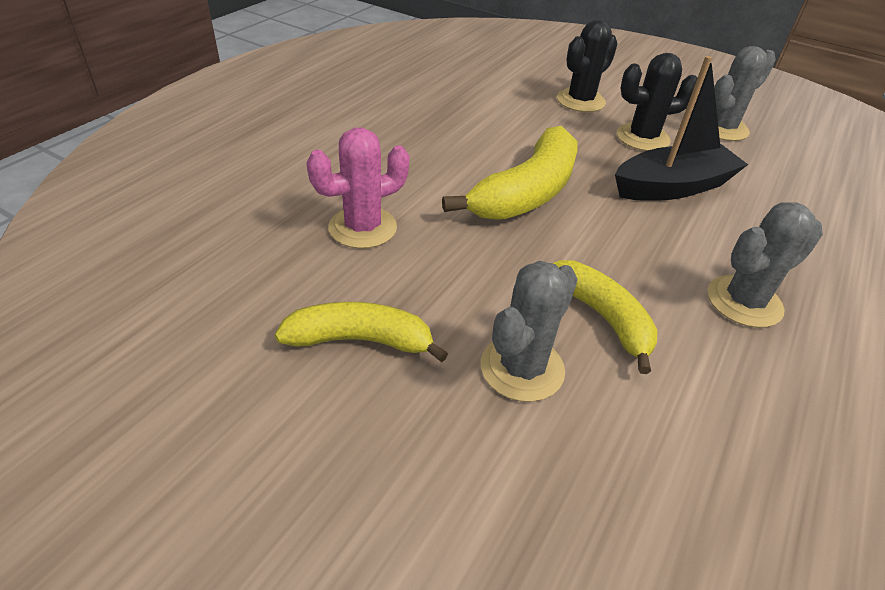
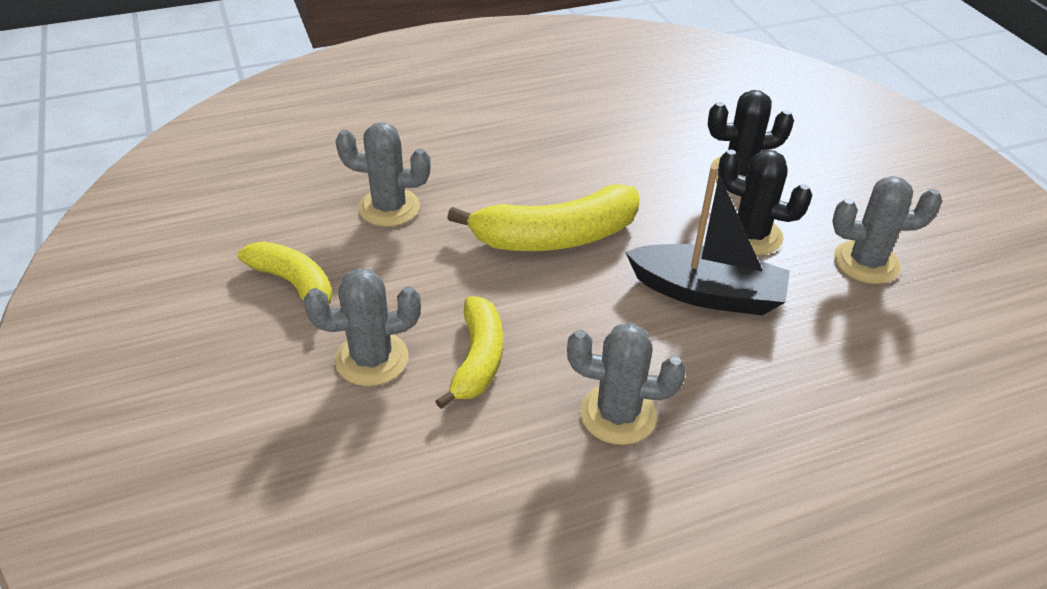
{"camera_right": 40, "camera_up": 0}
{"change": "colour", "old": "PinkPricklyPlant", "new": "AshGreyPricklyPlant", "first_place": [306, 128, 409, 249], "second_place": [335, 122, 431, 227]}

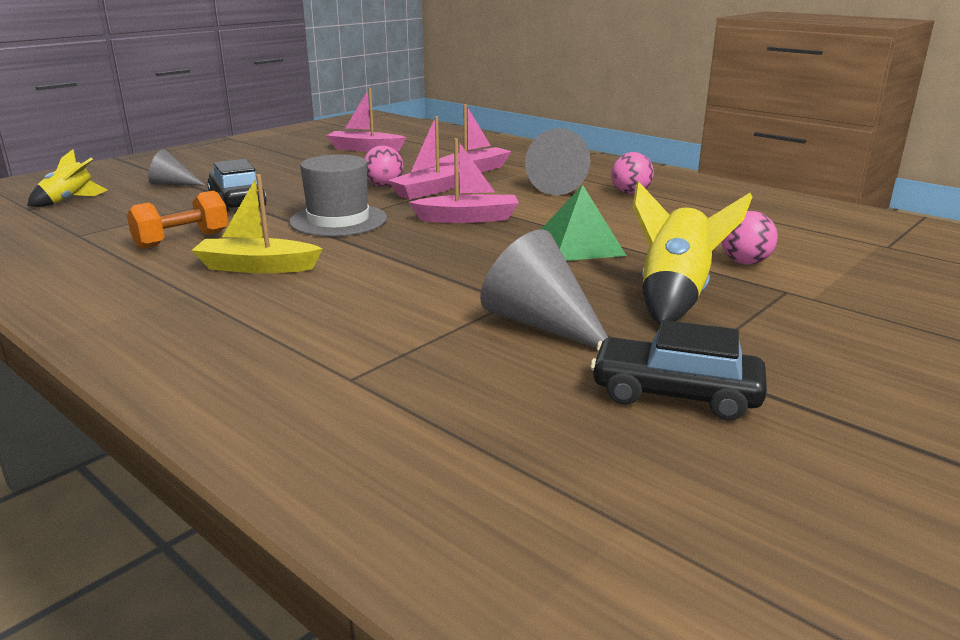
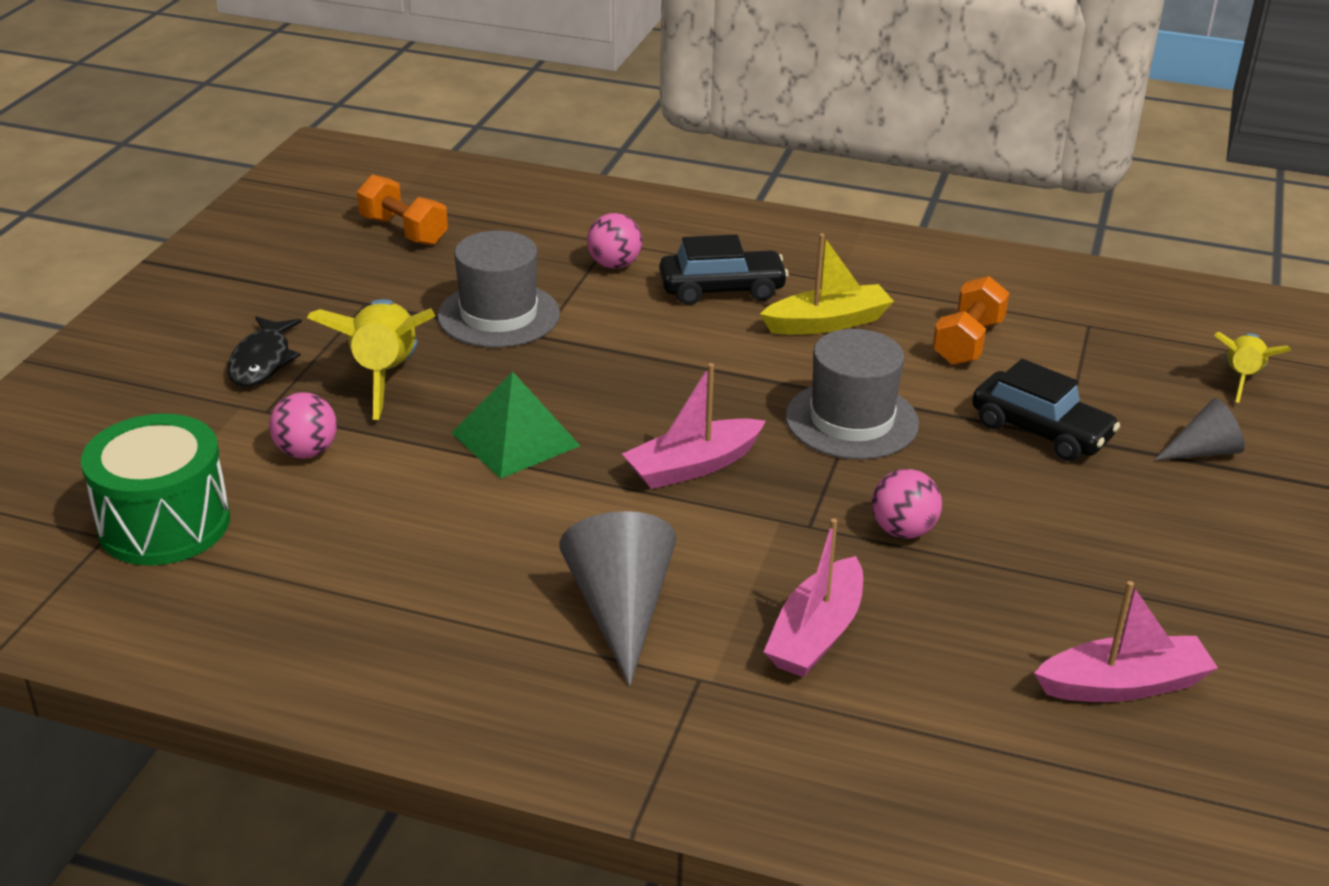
{"camera_right": 155, "camera_up": 10}
{"change": "appeared", "new": "GreenDrum", "second_place": [81, 414, 230, 566]}
{"change": "appeared", "new": "JetBlackFish", "second_place": [227, 316, 302, 387]}
{"change": "appeared", "new": "BrightOrangeDumbbell", "second_place": [357, 174, 448, 245]}
{"change": "exchanged", "old": "AshGreyConeShape", "new": "AshGreyTopHat", "first_place": [480, 229, 608, 349], "second_place": [437, 231, 560, 348]}
{"change": "relocated", "old": "PinkPlayBall", "first_place": [611, 152, 654, 194], "second_place": [587, 213, 642, 269]}
{"change": "relocated", "old": "JetBlackAutomobile", "first_place": [590, 320, 767, 421], "second_place": [659, 235, 789, 305]}
{"change": "missing", "old": "PinkToyBoat", "first_place": [388, 116, 460, 200]}

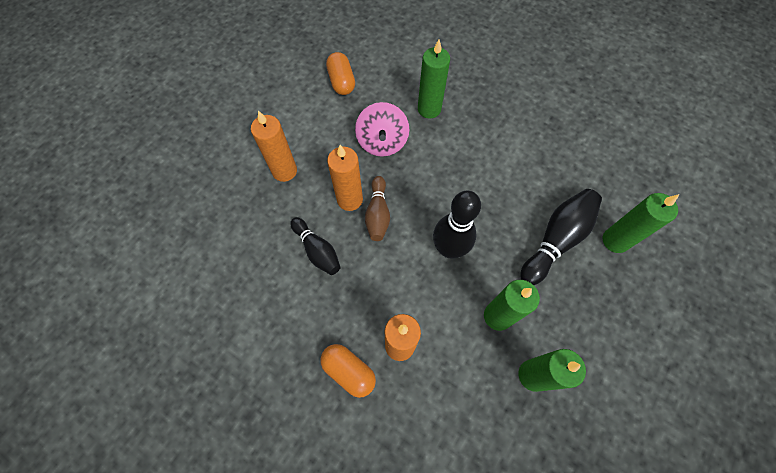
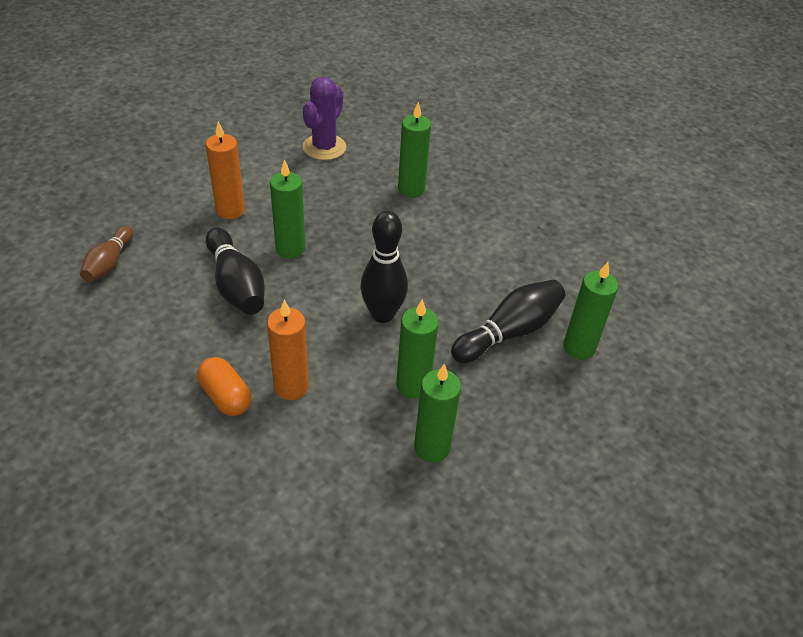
{"camera_right": 10, "camera_up": -20}
{"change": "relocated", "old": "RussetSkittle", "first_place": [365, 176, 390, 241], "second_place": [80, 226, 133, 282]}
{"change": "size", "old": "JetBlackSkittle", "first_place": [290, 217, 341, 275], "second_place": [205, 228, 265, 315], "factor": 1.54}
{"change": "colour", "old": "BrightOrangePillarCandle", "new": "GreenPillarCandle", "first_place": [327, 145, 363, 211], "second_place": [270, 159, 306, 259]}
{"change": "exchanged", "old": "BrightOrangePill", "new": "PurplePricklyPlant", "first_place": [326, 52, 355, 95], "second_place": [303, 77, 346, 160]}
{"change": "missing", "old": "PinkSpinningTop", "first_place": [355, 102, 409, 157]}

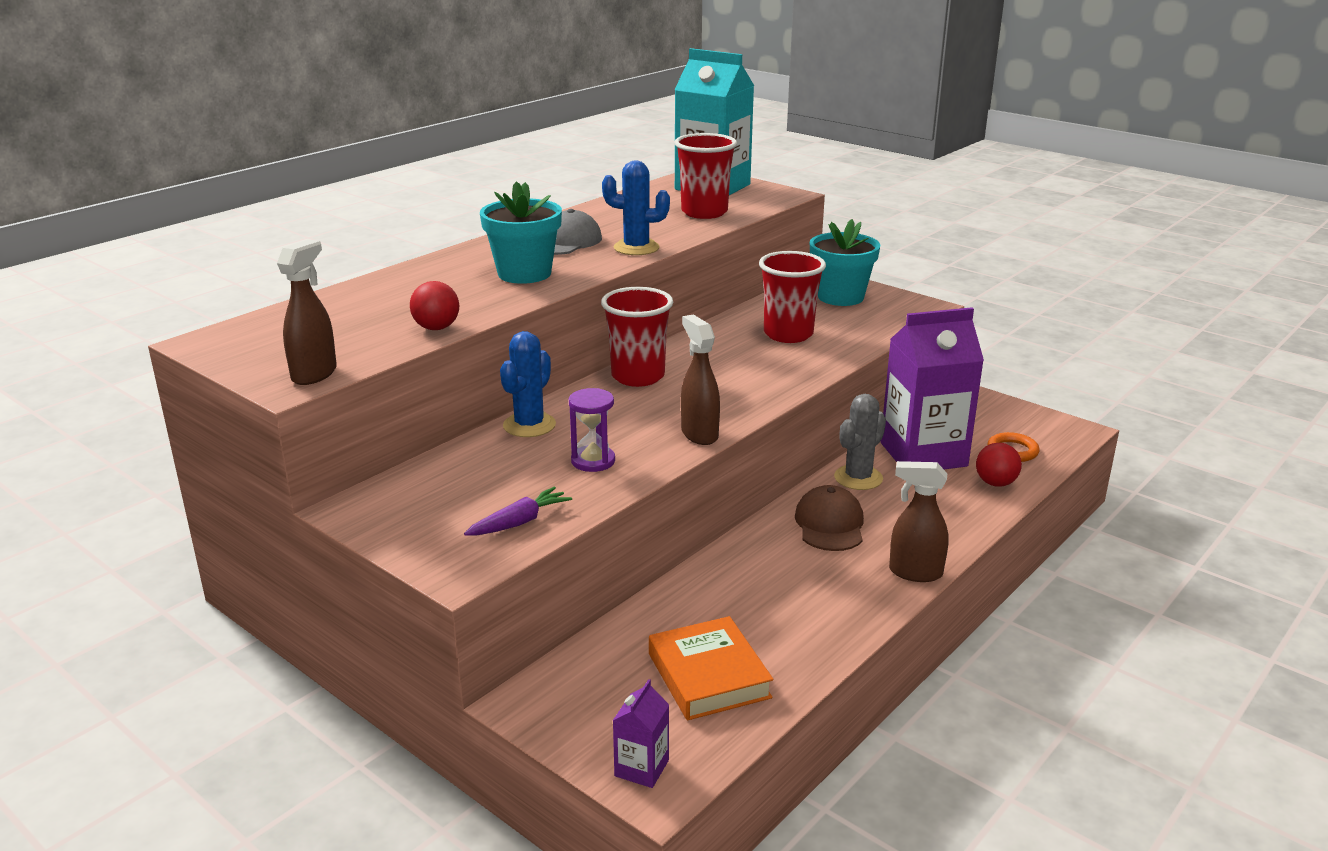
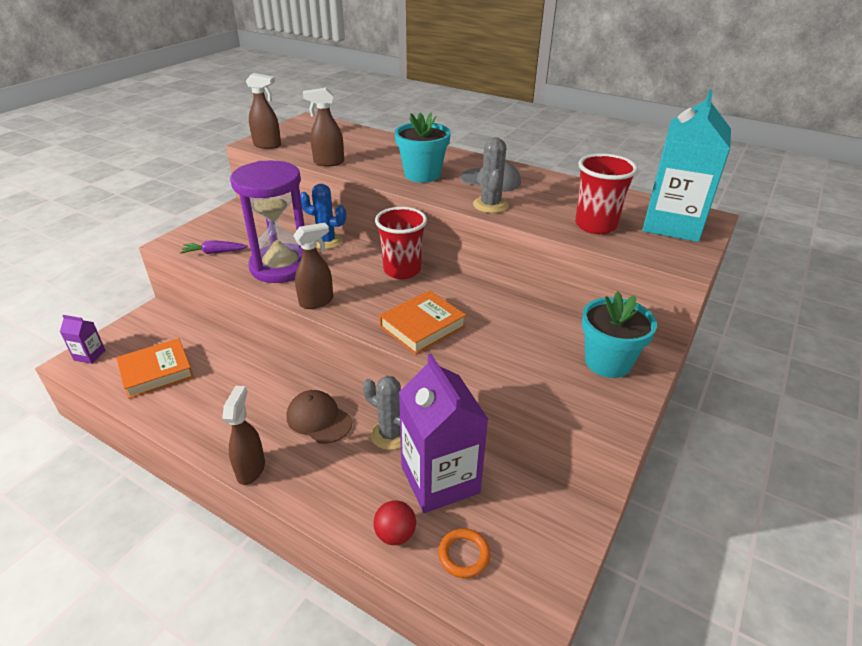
{"camera_right": 80, "camera_up": 10}
{"change": "spun", "old": "PurpleRootVegetable", "first_place": [464, 486, 572, 536], "second_place": [180, 240, 248, 254], "degrees": 135}
{"change": "size", "old": "PurpleSandTimer", "first_place": [569, 388, 615, 472], "second_place": [230, 161, 304, 283], "factor": 2.28}
{"change": "spun", "old": "RussetPeakedCap", "first_place": [795, 485, 864, 551], "second_place": [287, 390, 352, 444], "degrees": -135}
{"change": "exchanged", "old": "CrimsonPlayBall", "new": "RussetSprayCleaner", "first_place": [410, 281, 459, 330], "second_place": [303, 88, 344, 166]}
{"change": "appeared", "new": "BrightOrangeBook", "second_place": [379, 290, 466, 355]}
{"change": "colour", "old": "RoyalBluePricklyPlant", "new": "AshGreyPricklyPlant", "first_place": [602, 160, 670, 255], "second_place": [473, 137, 509, 213]}
{"change": "missing", "old": "CrimsonBeaker", "first_place": [759, 251, 826, 343]}

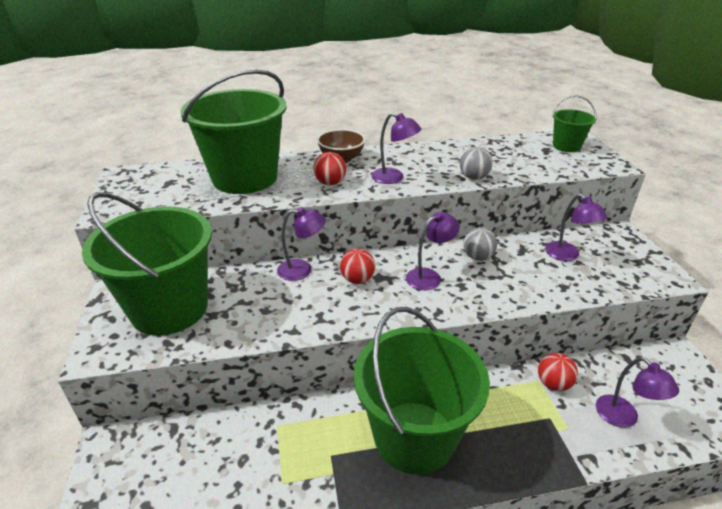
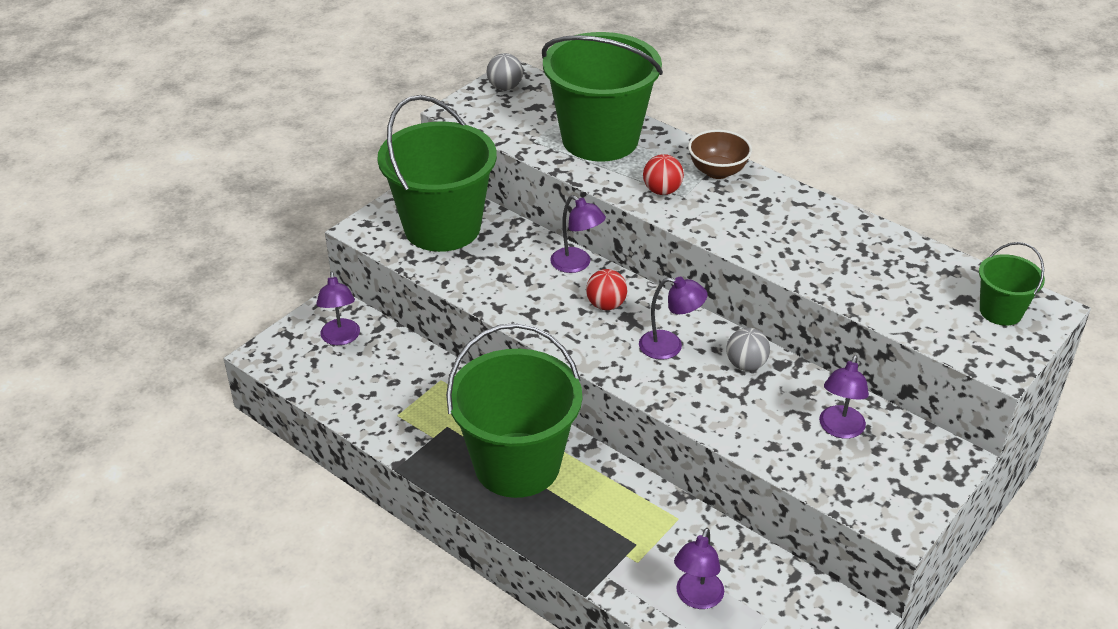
{"camera_right": 50, "camera_up": 5}
{"change": "relocated", "old": "PurpleLamp", "first_place": [371, 113, 422, 184], "second_place": [316, 271, 360, 345]}
{"change": "relocated", "old": "AshGreyPlayBall", "first_place": [460, 147, 493, 180], "second_place": [486, 53, 523, 90]}
{"change": "missing", "old": "CrimsonPlayBall", "first_place": [538, 353, 578, 391]}

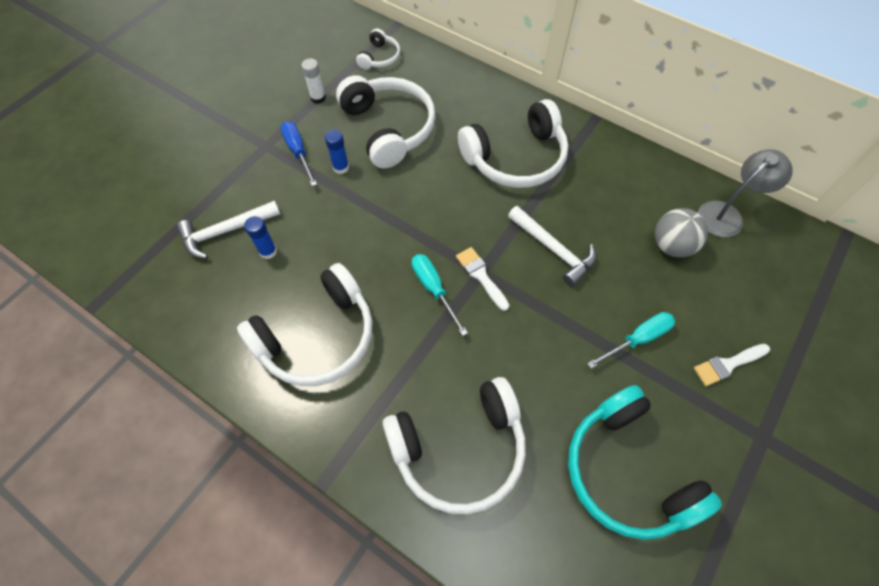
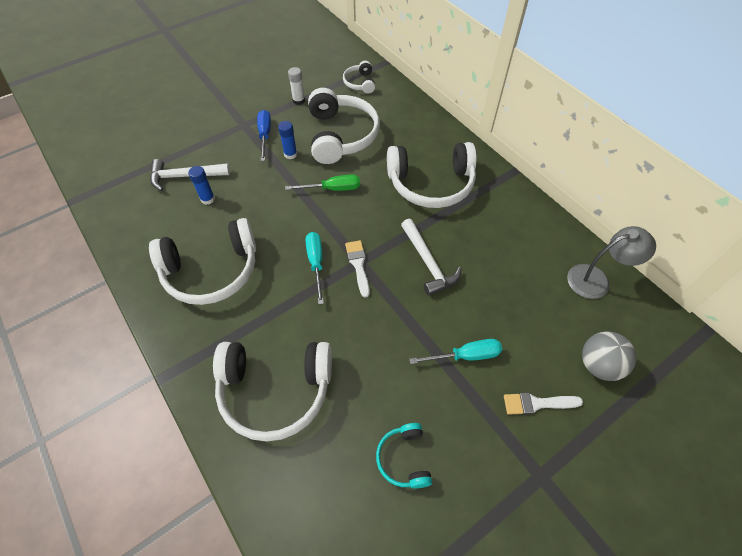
{"camera_right": 20, "camera_up": -5}
{"change": "appeared", "new": "GreenScrewdriver", "second_place": [285, 174, 360, 191]}
{"change": "spun", "old": "PureWhiteHeadset", "first_place": [356, 29, 400, 70], "second_place": [343, 61, 375, 94], "degrees": 135}
{"change": "size", "old": "TurquoiseHeadset", "first_place": [568, 385, 722, 540], "second_place": [376, 423, 432, 489], "factor": 0.49}
{"change": "relocated", "old": "AshGreyPlayBall", "first_place": [655, 208, 708, 257], "second_place": [582, 331, 636, 381]}

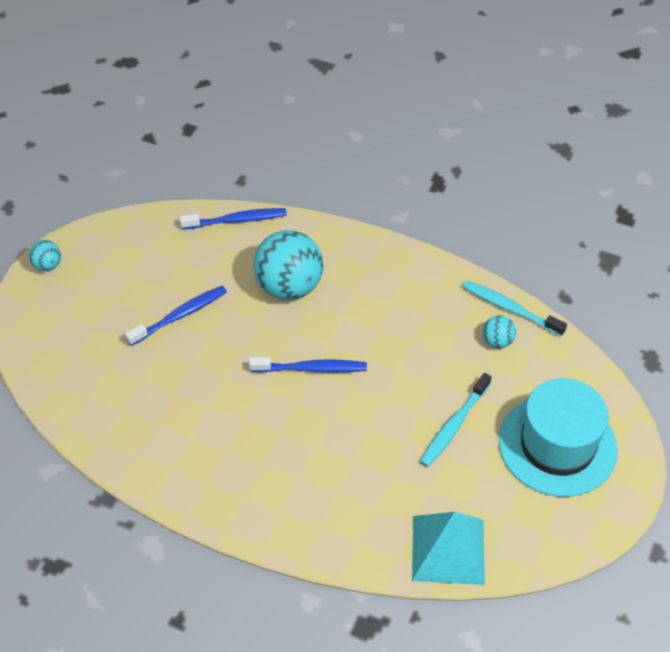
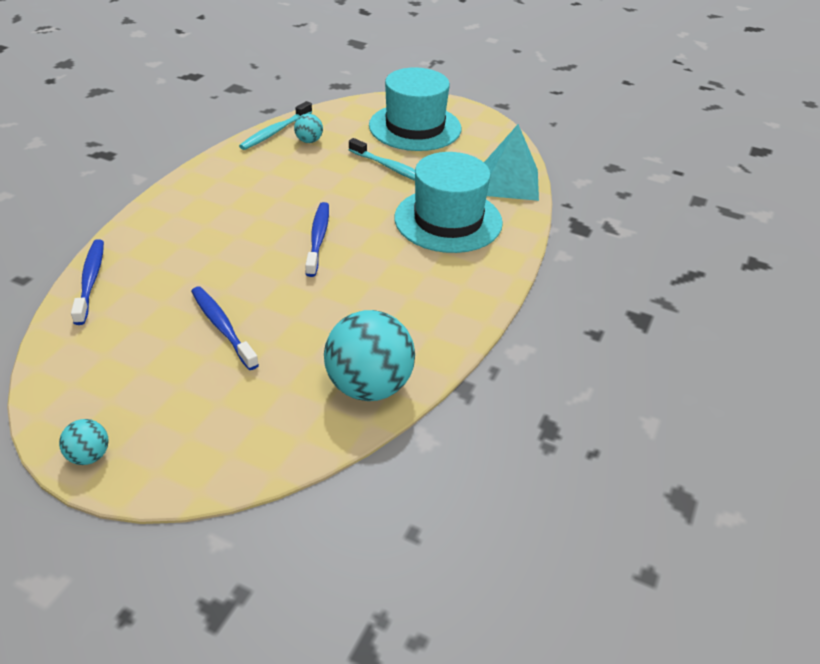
{"camera_right": -90, "camera_up": -10}
{"change": "relocated", "old": "TurquoisePlayBall", "first_place": [254, 230, 323, 300], "second_place": [324, 310, 415, 401]}
{"change": "appeared", "new": "TurquoiseTopHat", "second_place": [395, 152, 503, 253]}

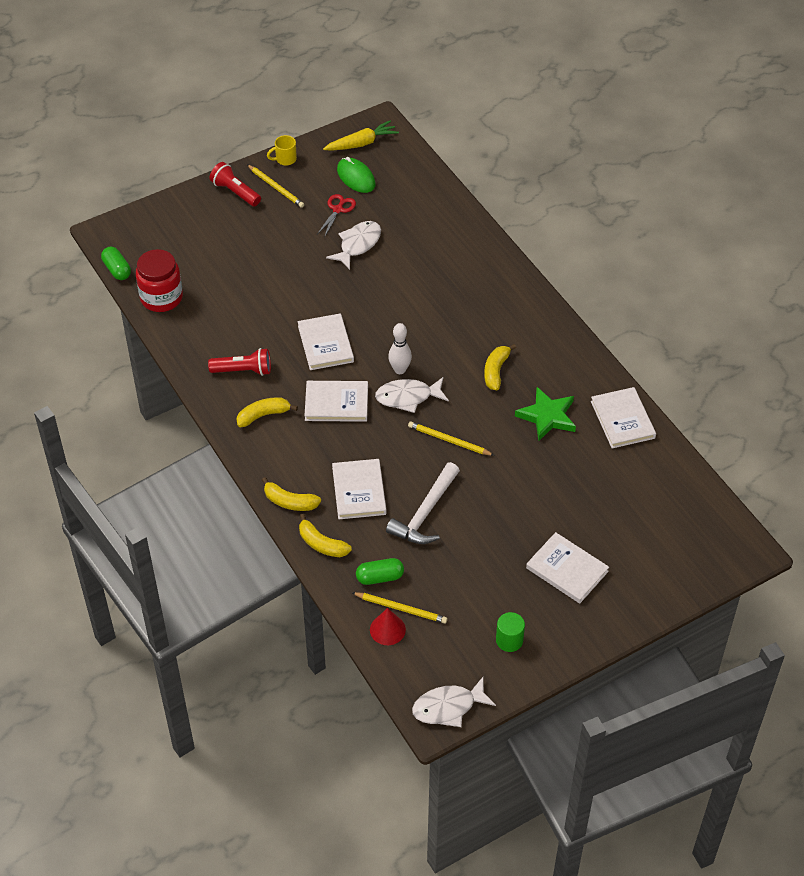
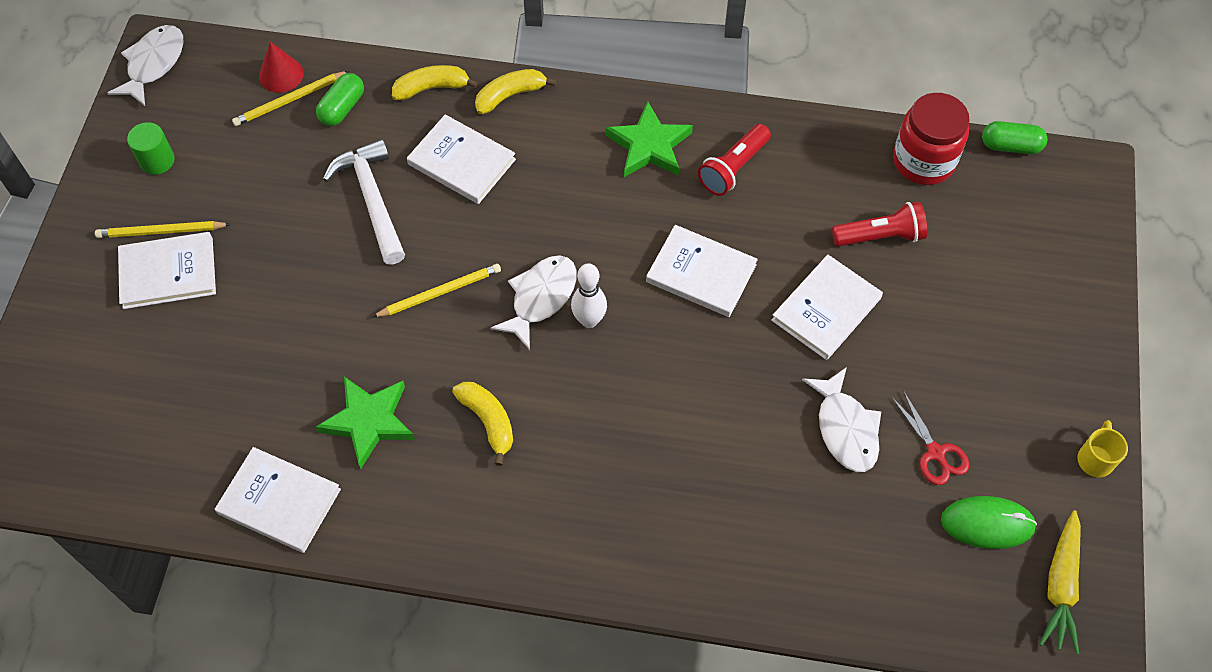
{"camera_right": 130, "camera_up": 10}
{"change": "relocated", "old": "YellowPencil", "first_place": [247, 164, 304, 208], "second_place": [95, 221, 231, 238]}
{"change": "exchanged", "old": "YellowBananaFruit", "new": "GreenStar", "first_place": [236, 397, 298, 427], "second_place": [606, 101, 693, 177]}
{"change": "relocated", "old": "PureWhiteBook", "first_place": [304, 381, 368, 422], "second_place": [771, 255, 883, 360]}
{"change": "relocated", "old": "CrimsonTorch", "first_place": [210, 162, 261, 206], "second_place": [832, 202, 927, 247]}

